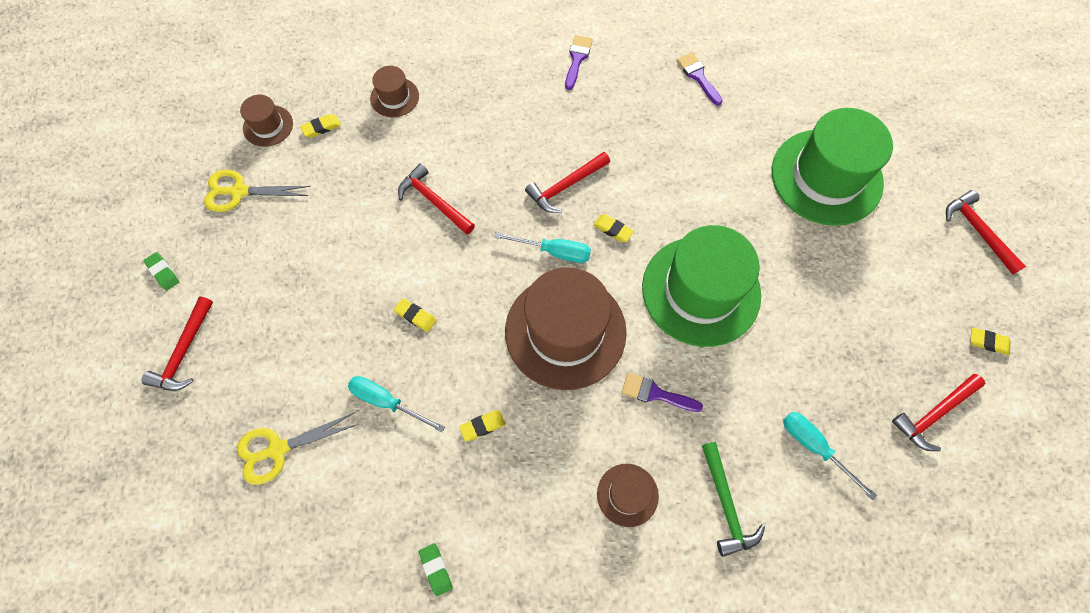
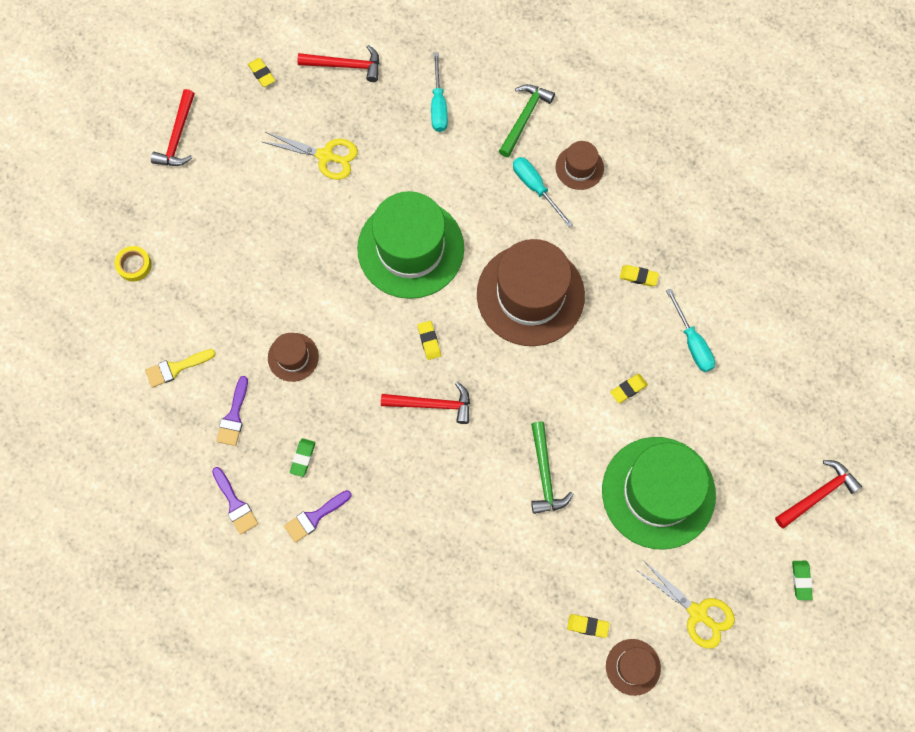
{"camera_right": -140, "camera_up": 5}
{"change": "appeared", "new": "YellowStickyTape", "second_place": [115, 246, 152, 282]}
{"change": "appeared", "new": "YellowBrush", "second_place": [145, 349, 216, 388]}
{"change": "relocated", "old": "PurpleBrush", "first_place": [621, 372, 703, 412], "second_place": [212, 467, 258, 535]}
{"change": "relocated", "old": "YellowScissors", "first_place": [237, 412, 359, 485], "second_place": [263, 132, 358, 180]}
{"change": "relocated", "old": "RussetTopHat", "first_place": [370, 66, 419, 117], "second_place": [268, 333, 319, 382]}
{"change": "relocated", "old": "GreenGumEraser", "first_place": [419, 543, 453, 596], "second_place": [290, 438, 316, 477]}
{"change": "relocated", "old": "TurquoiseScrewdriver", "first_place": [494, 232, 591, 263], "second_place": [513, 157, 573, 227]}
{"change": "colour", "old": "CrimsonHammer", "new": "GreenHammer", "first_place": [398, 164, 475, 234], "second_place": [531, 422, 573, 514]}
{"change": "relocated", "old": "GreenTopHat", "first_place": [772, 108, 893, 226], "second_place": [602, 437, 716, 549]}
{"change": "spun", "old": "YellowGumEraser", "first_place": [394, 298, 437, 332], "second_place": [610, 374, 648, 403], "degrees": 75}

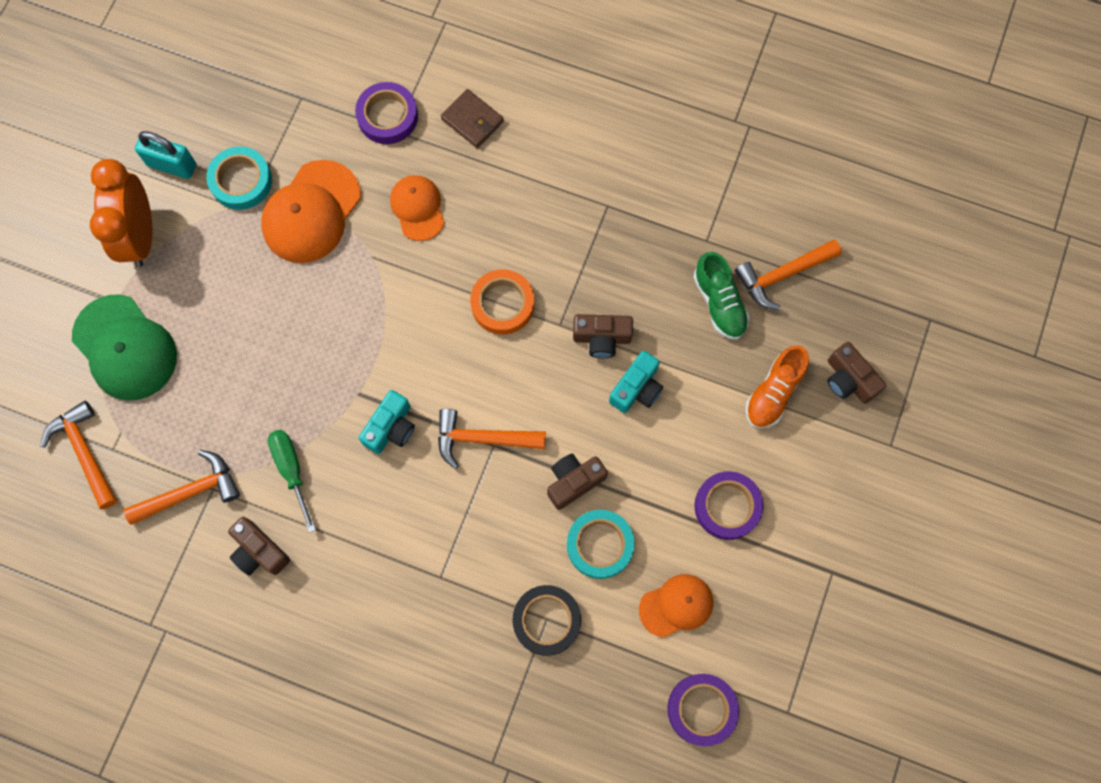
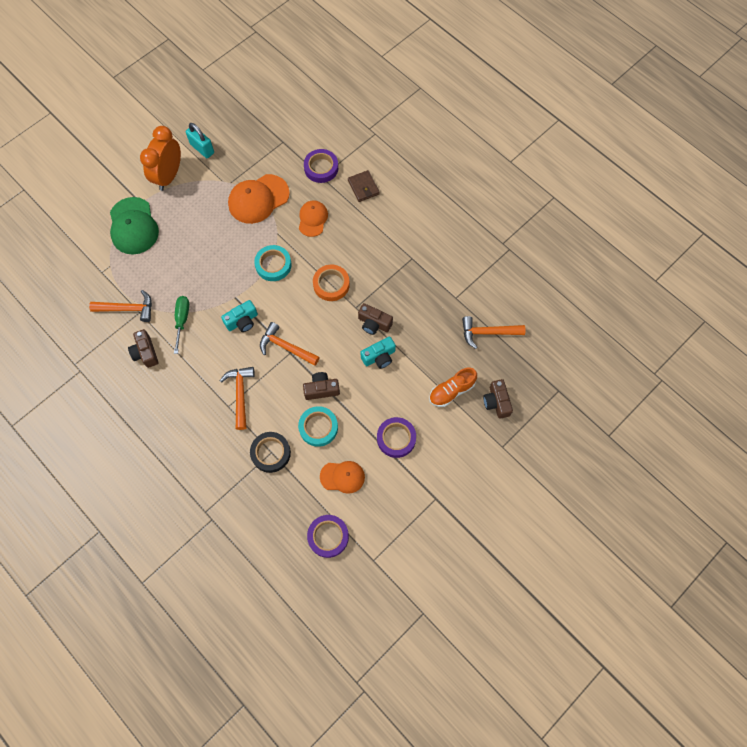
{"camera_right": 25, "camera_up": -5}
{"change": "relocated", "old": "BrightOrangeHammer", "first_place": [40, 401, 117, 509], "second_place": [220, 367, 255, 430]}
{"change": "relocated", "old": "TurquoiseStickyTape", "first_place": [207, 147, 272, 210], "second_place": [254, 245, 292, 281]}
{"change": "missing", "old": "GreenShoe", "first_place": [693, 252, 750, 340]}

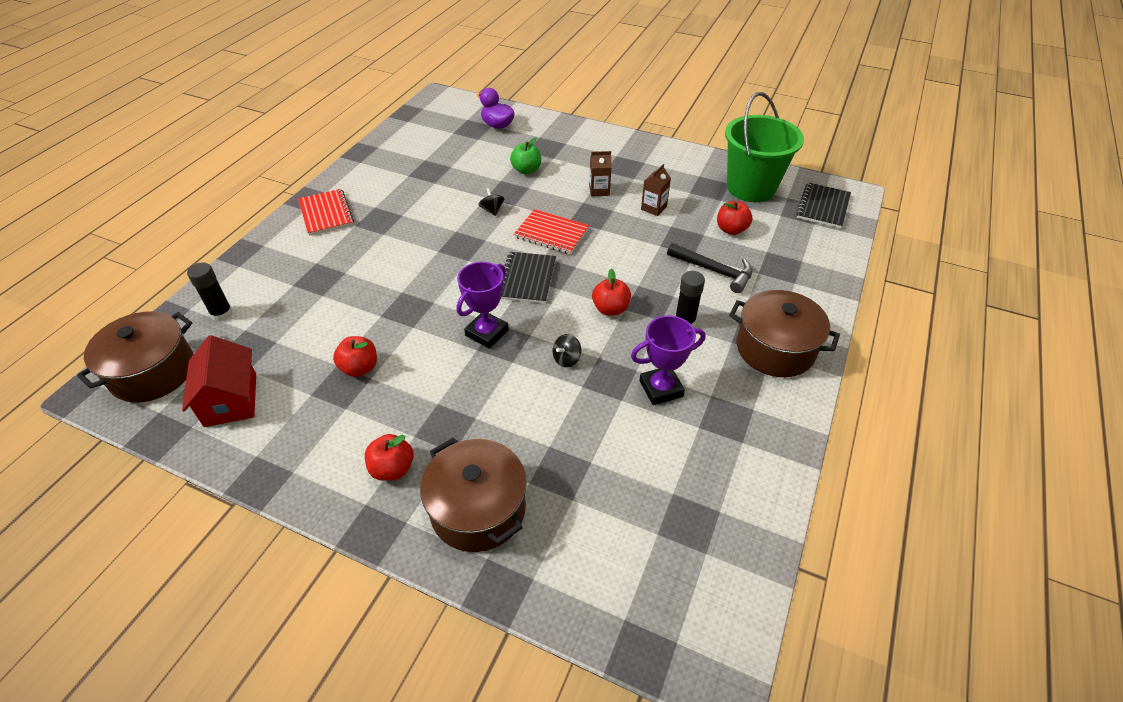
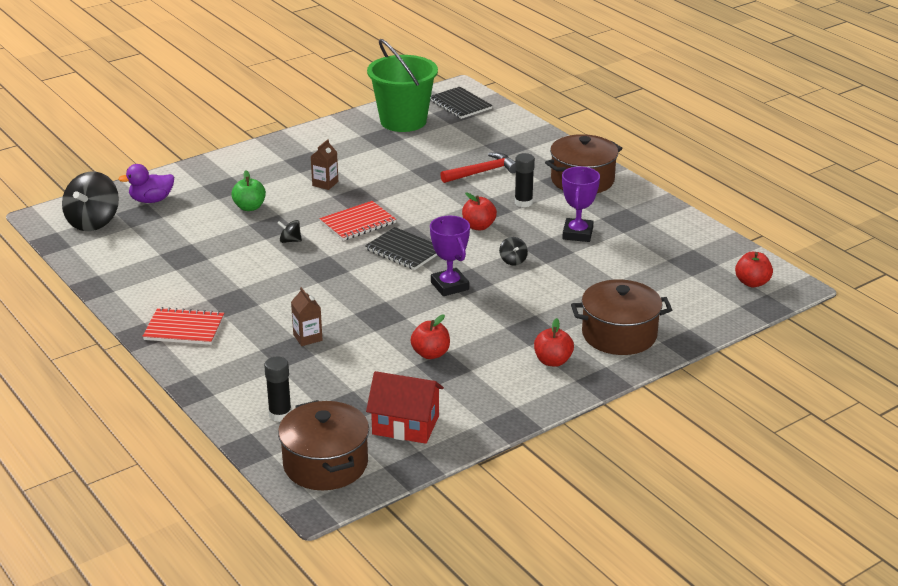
{"camera_right": -60, "camera_up": -15}
{"change": "appeared", "new": "JetBlackSpinningTop", "second_place": [62, 171, 119, 231]}
{"change": "relocated", "old": "RussetCarton", "first_place": [641, 164, 671, 216], "second_place": [291, 287, 323, 346]}
{"change": "colour", "old": "JetBlackHammer", "new": "CrimsonHammer", "first_place": [667, 243, 753, 293], "second_place": [440, 153, 516, 183]}
{"change": "relocated", "old": "CrimsonApple", "first_place": [717, 201, 752, 235], "second_place": [735, 252, 773, 287]}

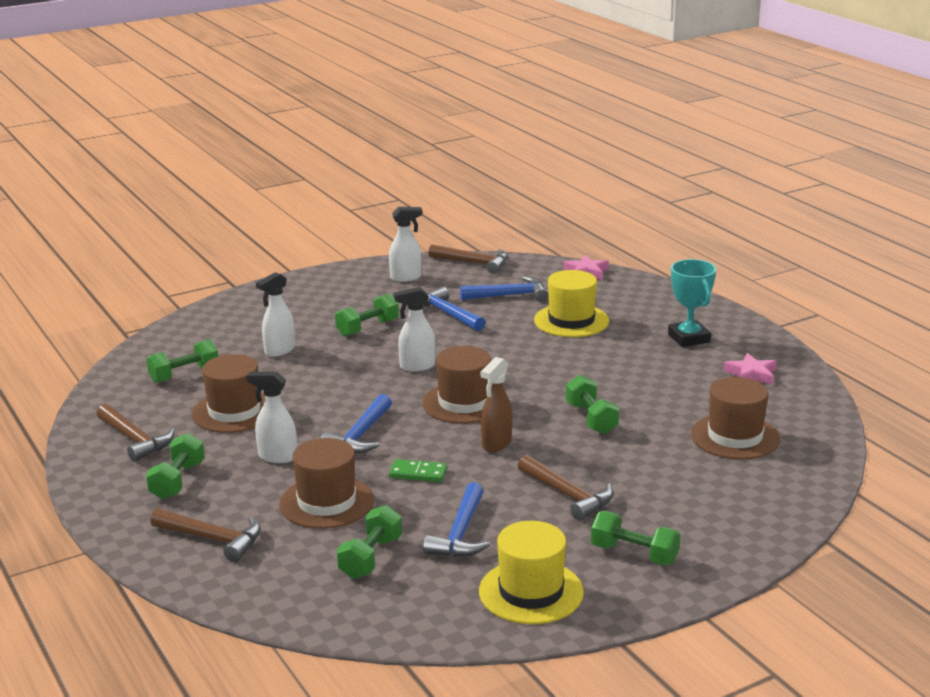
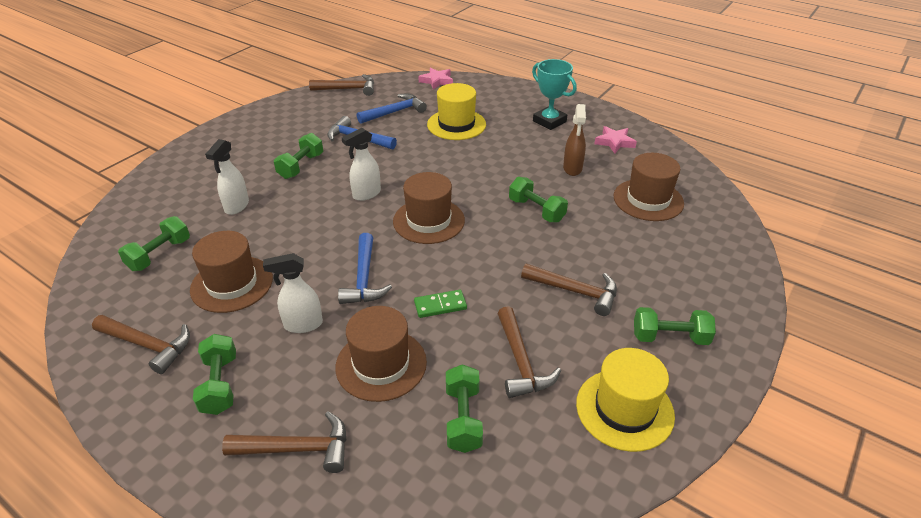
{"camera_right": -25, "camera_up": 15}
{"change": "colour", "old": "RoyalBlueHammer", "new": "RussetHammer", "first_place": [423, 482, 490, 557], "second_place": [497, 306, 561, 398]}
{"change": "relocated", "old": "RussetSprayCleaner", "first_place": [481, 357, 512, 452], "second_place": [563, 104, 586, 176]}
{"change": "missing", "old": "PureWhiteSprayCleaner", "first_place": [389, 207, 422, 282]}

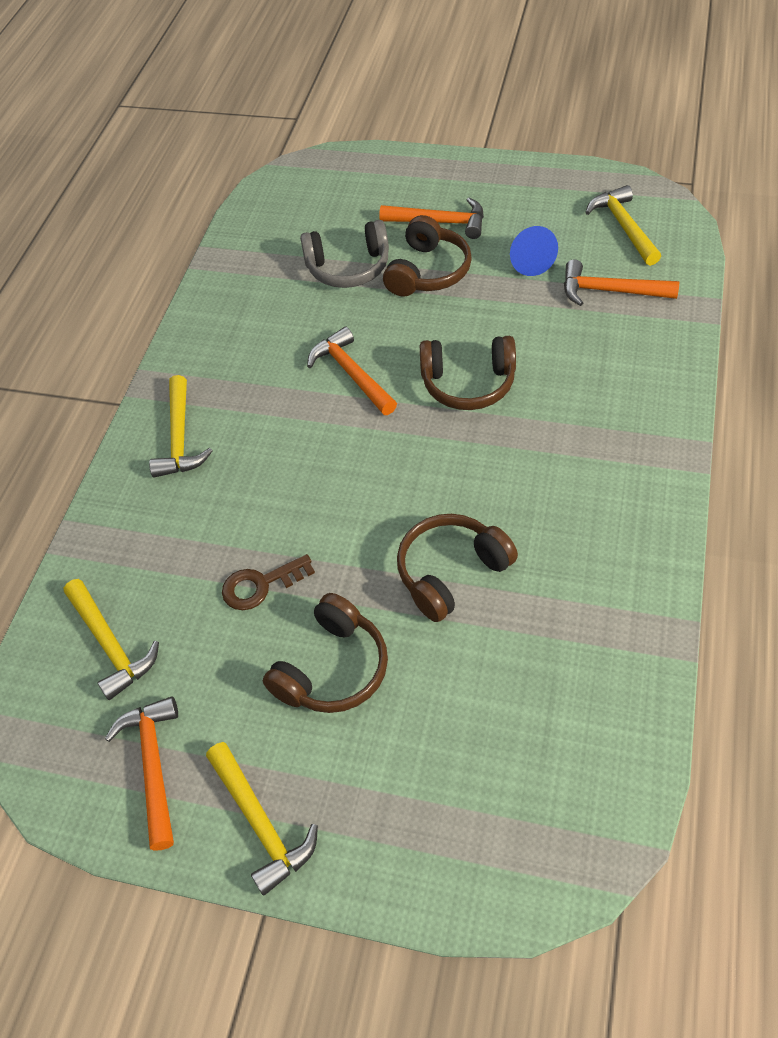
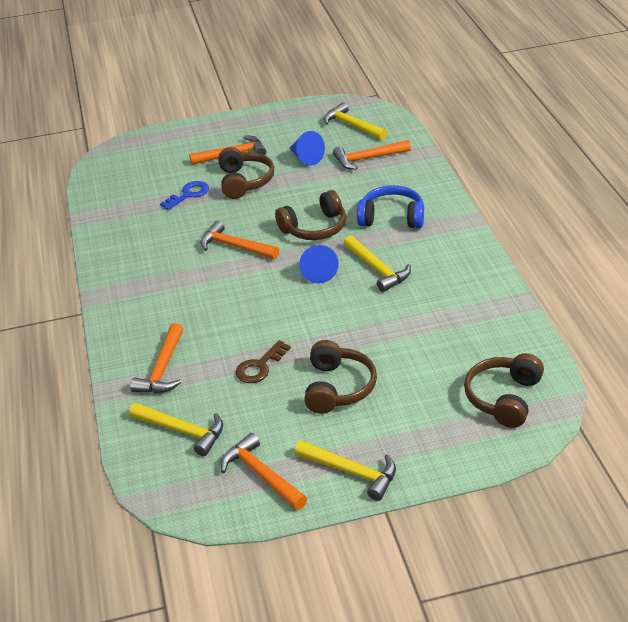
{"camera_right": -30, "camera_up": -15}
{"change": "appeared", "new": "BrightOrangeHammer", "second_place": [130, 323, 183, 393]}
{"change": "exchanged", "old": "AshGreyHeadset", "new": "RoyalBlueKey", "first_place": [300, 220, 389, 288], "second_place": [160, 181, 209, 210]}
{"change": "appeared", "new": "RoyalBlueConeShape", "second_place": [299, 245, 339, 283]}
{"change": "relocated", "old": "YellowHammer", "first_place": [149, 375, 213, 478], "second_place": [343, 236, 411, 292]}
{"change": "appeared", "new": "RoyalBlueHeadset", "second_place": [357, 185, 424, 229]}
{"change": "relocated", "old": "RussetHeadset", "first_place": [397, 514, 518, 622], "second_place": [464, 353, 544, 428]}

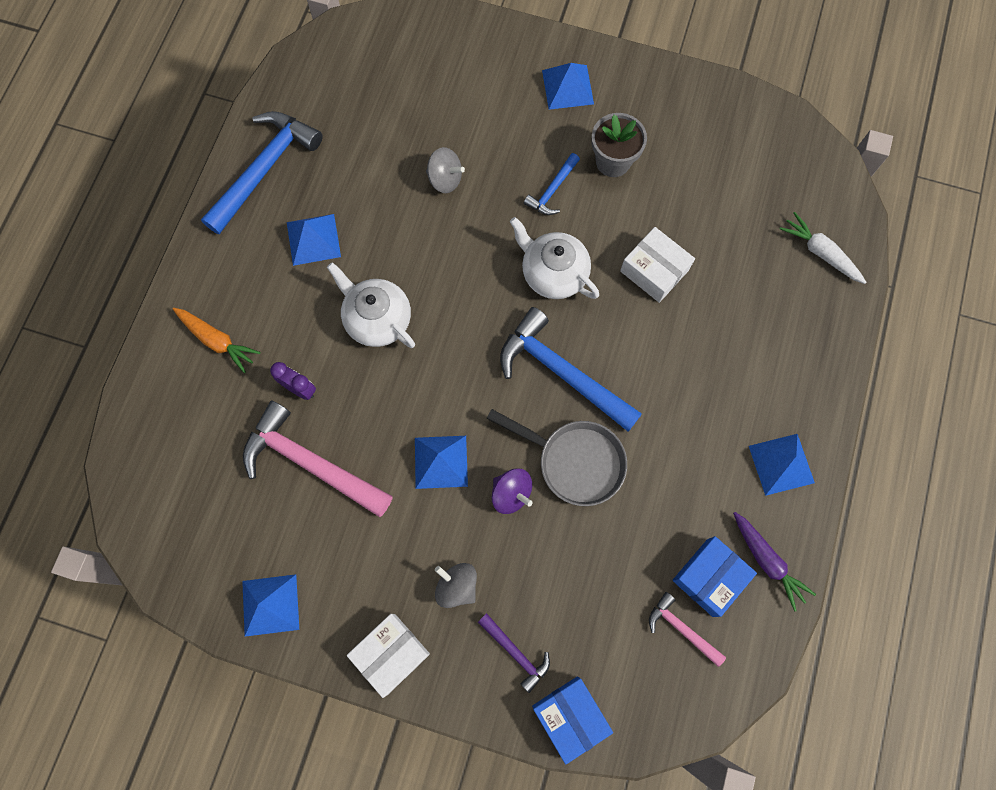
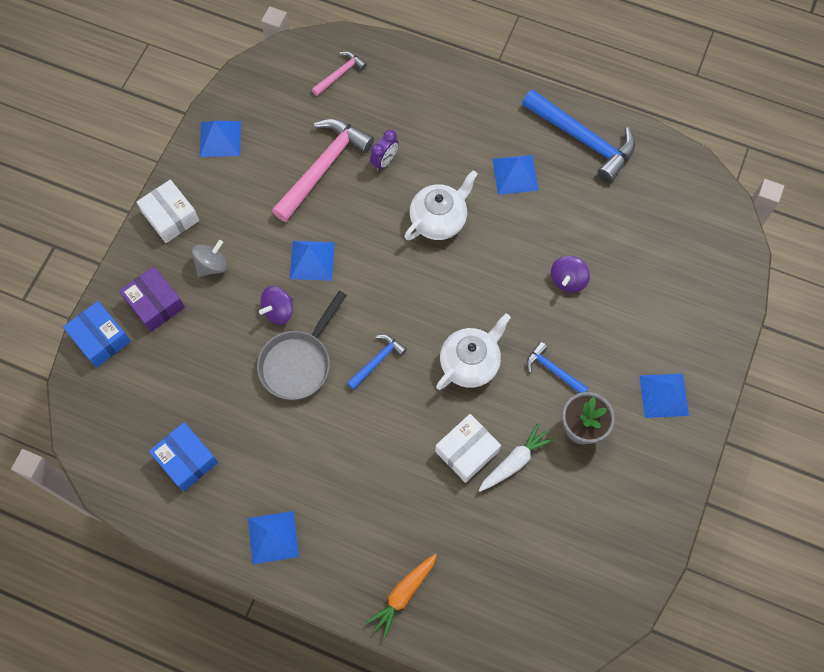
{"camera_right": 95, "camera_up": -5}
{"change": "spun", "old": "RoyalBlueParcel", "first_place": [532, 676, 613, 764], "second_place": [63, 301, 131, 367], "degrees": 75}
{"change": "exchanged", "old": "PurpleHammer", "new": "PurpleParcel", "first_place": [478, 613, 550, 693], "second_place": [119, 266, 185, 332]}
{"change": "relocated", "old": "PinkHammer", "first_place": [649, 592, 726, 667], "second_place": [312, 51, 367, 96]}
{"change": "size", "old": "RoyalBlueHammer", "first_place": [500, 307, 642, 432], "second_place": [347, 334, 407, 390], "factor": 0.5}
{"change": "relocated", "old": "BrightOrangeRootVegetable", "first_place": [173, 308, 260, 373], "second_place": [365, 554, 437, 639]}
{"change": "relocated", "old": "PureWhiteRootVegetable", "first_place": [780, 212, 867, 284], "second_place": [478, 423, 554, 492]}
{"change": "colour", "old": "AshGreySpinningTop", "new": "PurpleSpinningTop", "first_place": [426, 147, 465, 193], "second_place": [551, 256, 590, 293]}
{"change": "missing", "old": "PurpleRootVegetable", "first_place": [733, 512, 816, 612]}

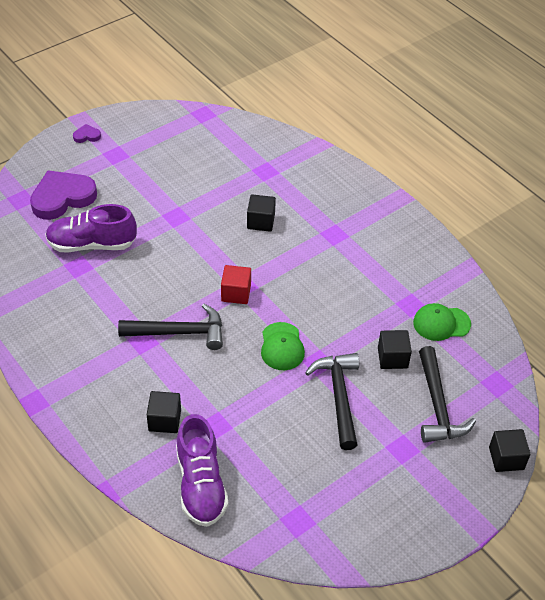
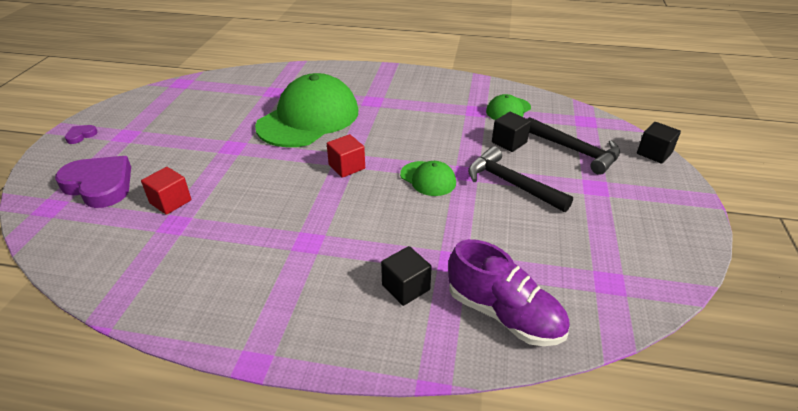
{"camera_right": -40, "camera_up": -10}
{"change": "spun", "old": "PurpleLoveHeart", "first_place": [30, 170, 97, 220], "second_place": [55, 156, 131, 208], "degrees": 105}
{"change": "exchanged", "old": "PurpleShoe", "new": "CrimsonSolidCube", "first_place": [45, 204, 137, 252], "second_place": [141, 167, 191, 215]}
{"change": "exchanged", "old": "JetBlackSolidCube", "new": "GreenPeakedCap", "first_place": [247, 194, 276, 232], "second_place": [255, 73, 358, 147]}
{"change": "missing", "old": "JetBlackHammer", "first_place": [118, 304, 223, 350]}

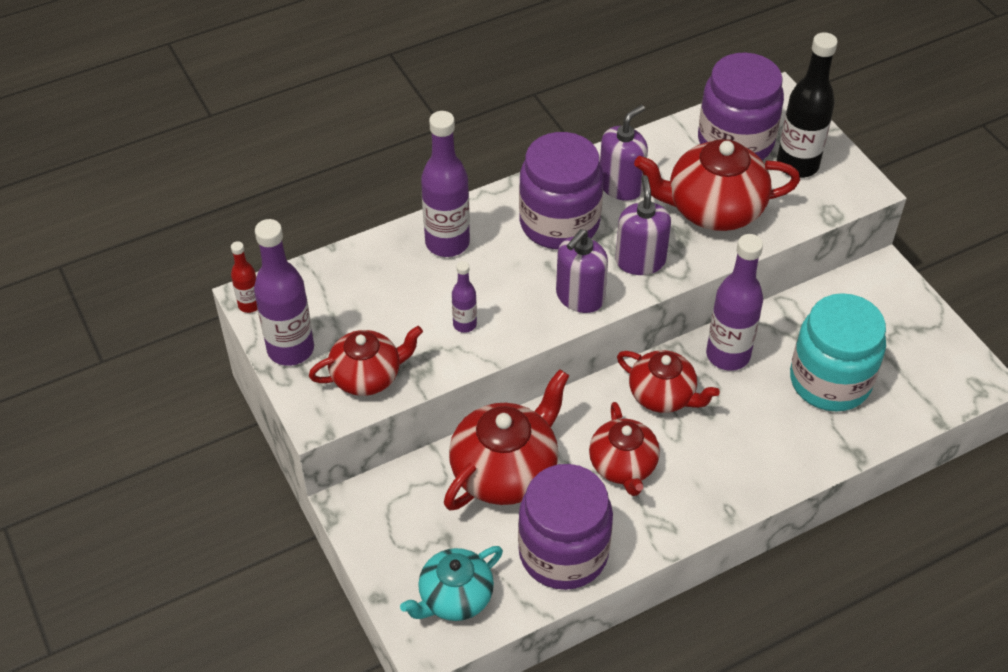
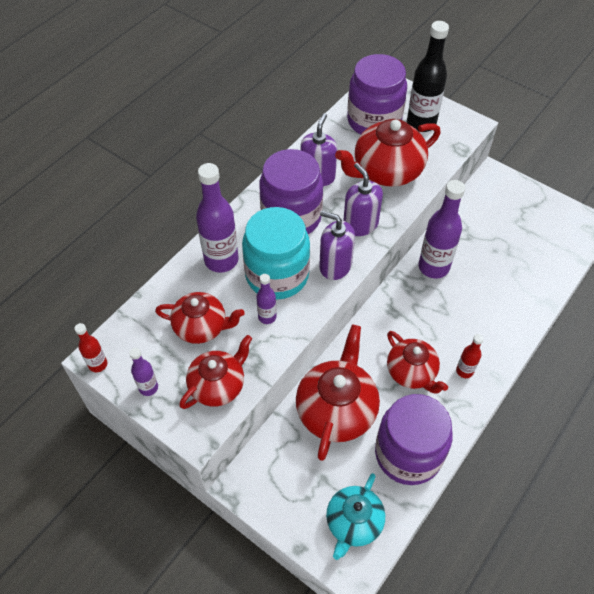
{"camera_right": -25, "camera_up": 5}
{"change": "size", "old": "PurpleBottle", "first_place": [254, 219, 314, 366], "second_place": [129, 348, 158, 396], "factor": 0.51}
{"change": "relocated", "old": "CrimsonTeaPot", "first_place": [617, 350, 720, 413], "second_place": [155, 292, 245, 344]}
{"change": "relocated", "old": "TurquoiseJar", "first_place": [790, 293, 886, 412], "second_place": [242, 207, 310, 299]}
{"change": "spun", "old": "PurpleSoapDispenser", "first_place": [556, 229, 608, 313], "second_place": [319, 211, 355, 280], "degrees": 105}
{"change": "appeared", "new": "CrimsonBottle", "second_place": [456, 334, 484, 378]}

